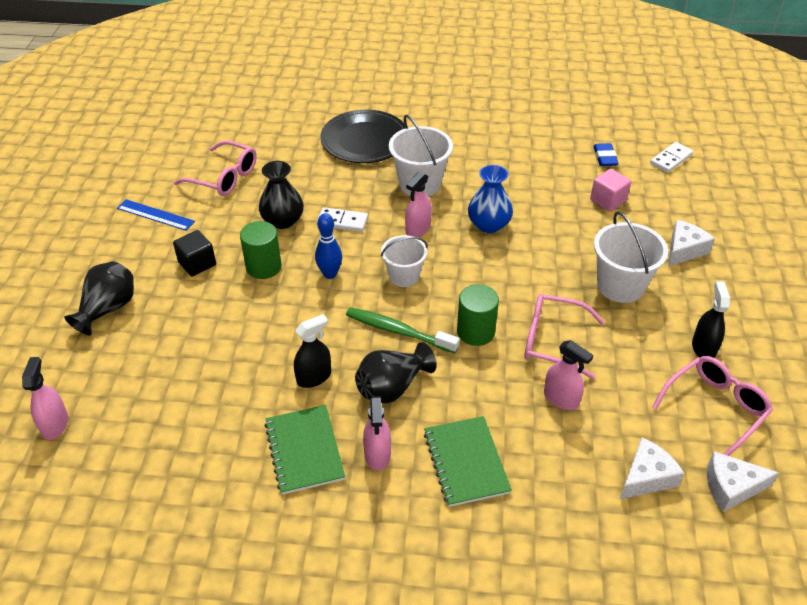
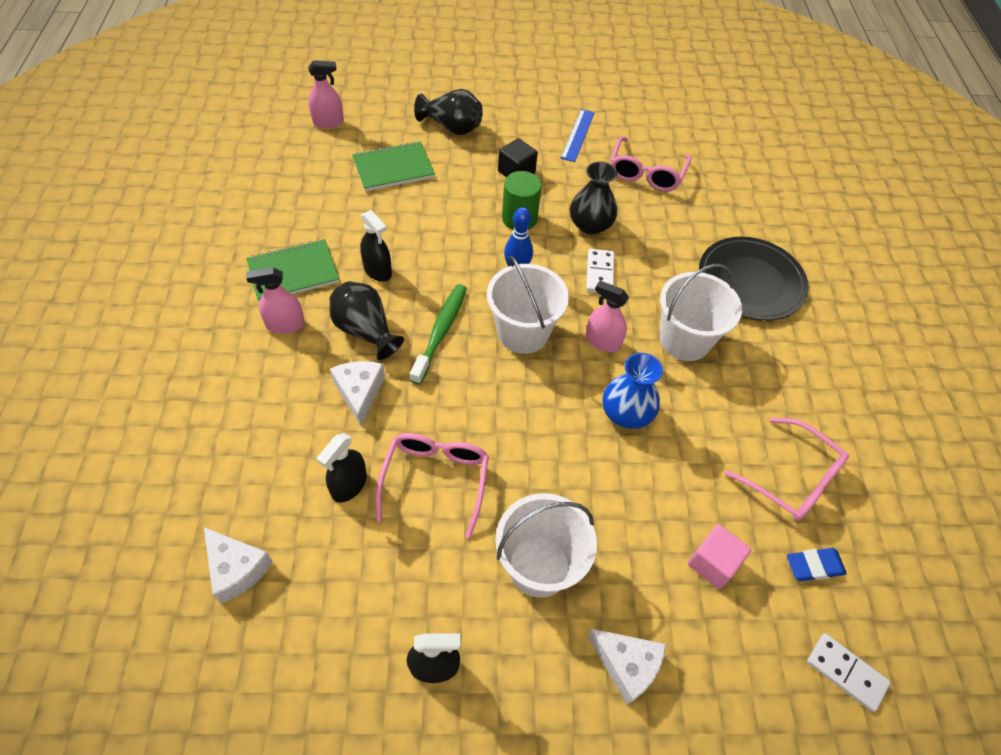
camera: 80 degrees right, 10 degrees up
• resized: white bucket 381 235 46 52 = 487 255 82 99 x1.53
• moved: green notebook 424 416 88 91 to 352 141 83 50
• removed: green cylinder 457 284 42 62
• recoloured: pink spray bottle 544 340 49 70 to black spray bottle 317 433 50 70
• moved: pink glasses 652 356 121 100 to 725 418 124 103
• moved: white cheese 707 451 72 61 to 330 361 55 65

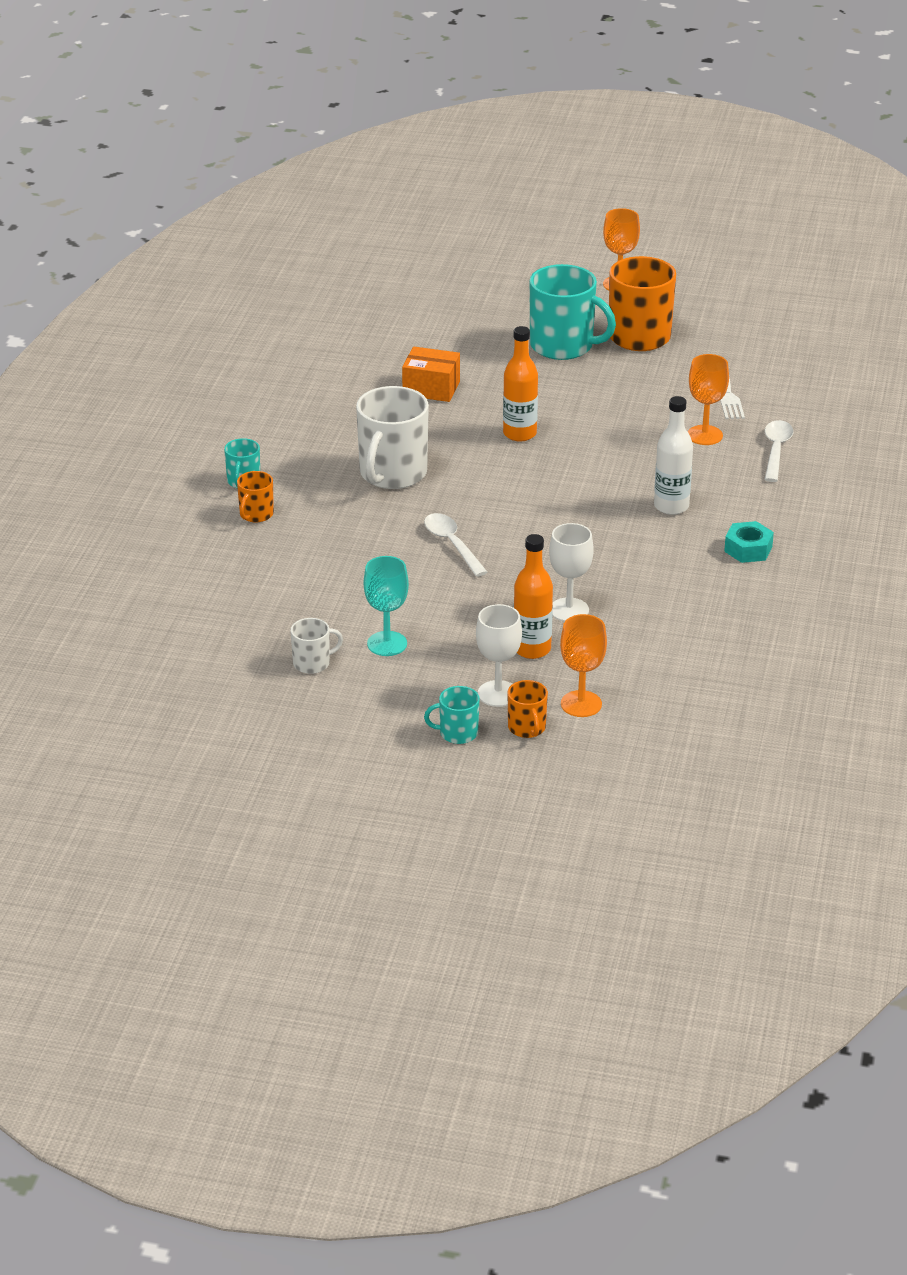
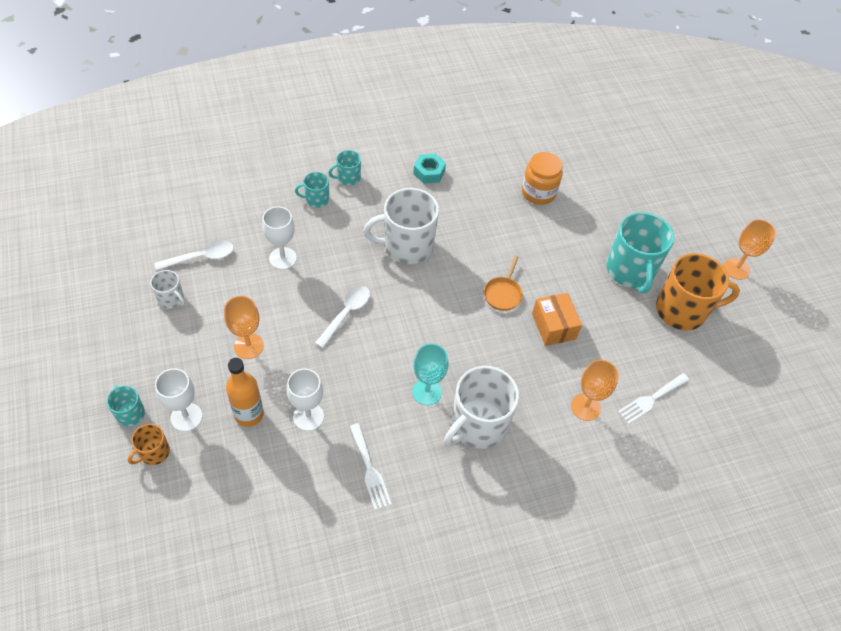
camera: 55 degrees right, 20 degrees up
• recoloured: orange mug 237 471 37 52 to turquoise mug 295 172 34 36
• moved: turquoise goblet 364 556 45 100 to 412 343 36 62
• moved: orange box 402 347 58 55 to 532 293 50 53
• replaced: orange bottle 503 326 35 115 to orange pan 484 255 39 56
• moved: orange goblet 560 614 47 103 to 224 296 40 63
• replaced: white bottle 654 396 39 119 to white mug 444 366 75 83
• moved: turquoise nut 724 521 50 42 to 413 153 33 31
• moved: white spoon 764 420 30 62 to 154 241 80 30
• added: white goblet 262 207 35 63
• added: white fork 350 423 42 87
• added: orange jar 522 152 41 53

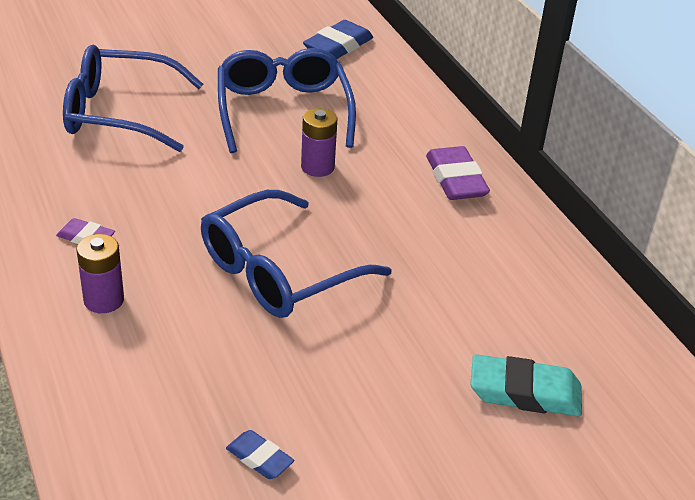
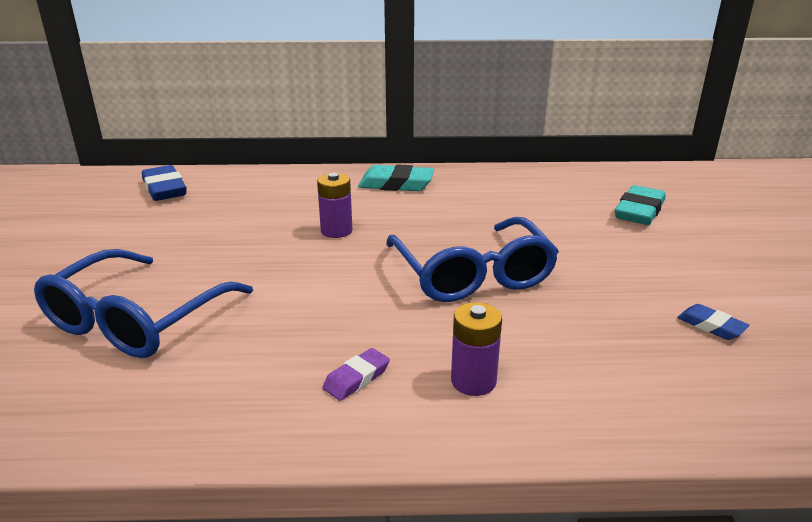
camera: 65 degrees left, 10 degrees down
• removed: blue glasses 218 48 138 105
• turned: blue eraser 226 430 68 49 = 677 304 73 36 75 degrees clockwise
• recoloured: purple eraser 426 146 64 54 to turquoise eraser 358 164 76 27

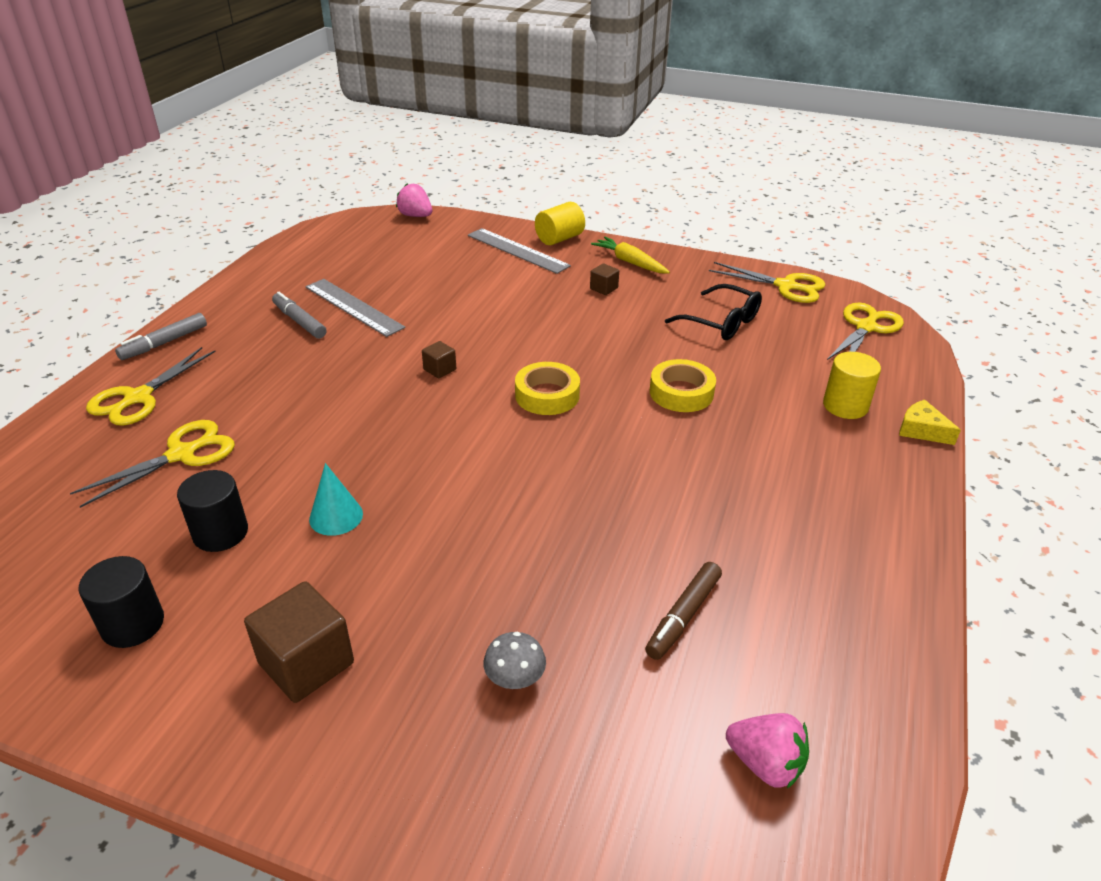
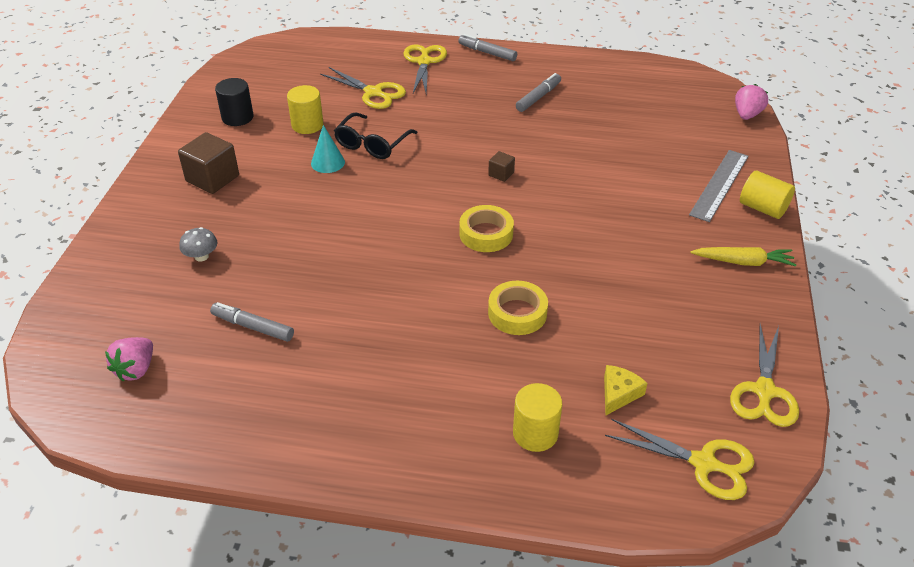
camera: 80 degrees right, 5 degrees up
• turned: yellow scissors 86 347 130 79 = 404 44 43 50 75 degrees clockwise
• recoloured: black cylinder 177 470 71 82 to yellow cylinder 287 85 36 49
• removed: grey ruler 305 279 100 58
• removed: brown cube 590 263 29 32
• turned: yellow carrot 591 237 79 36 = 690 247 106 19 60 degrees clockwise
• recoloured: brown marker 645 562 77 98 to grey marker 210 302 84 40
• moved: black glasses 665 284 97 56 to 334 112 83 47
• moved: yellow cheese 899 400 62 45 to 604 365 43 51

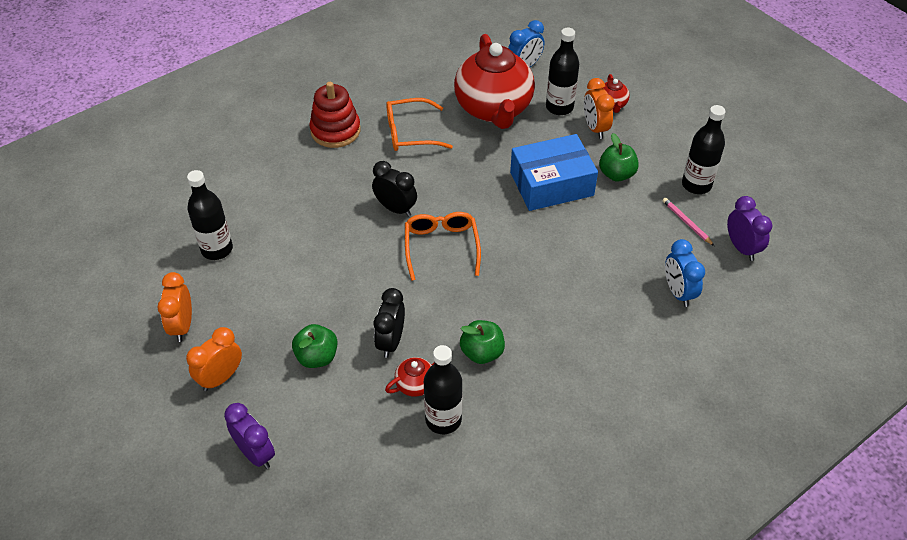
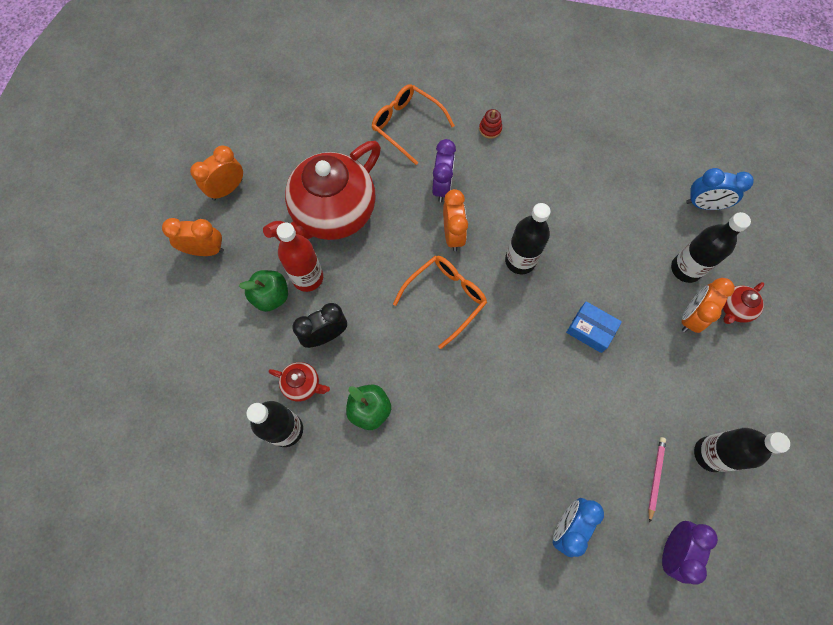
camera: 50 degrees right, 20 degrees up
• moved: black bottle 187 170 46 90 to 505 203 46 71
• moved: purple clock 224 403 51 66 to 432 139 24 63
• resized: red stacking toy 309 82 52 66 = 479 109 23 30 x0.45
• recoloured: black clock 372 161 45 56 to orange clock 443 189 25 62
• moved: orange glasses 386 98 67 53 to 372 84 83 81
• moved: red teapot 454 34 81 95 to 263 141 118 101
• resized: blue box 510 134 88 77 = 566 301 56 52 x0.53
• removed: green apple 599 133 40 48
• added: red bottle 276 222 47 70

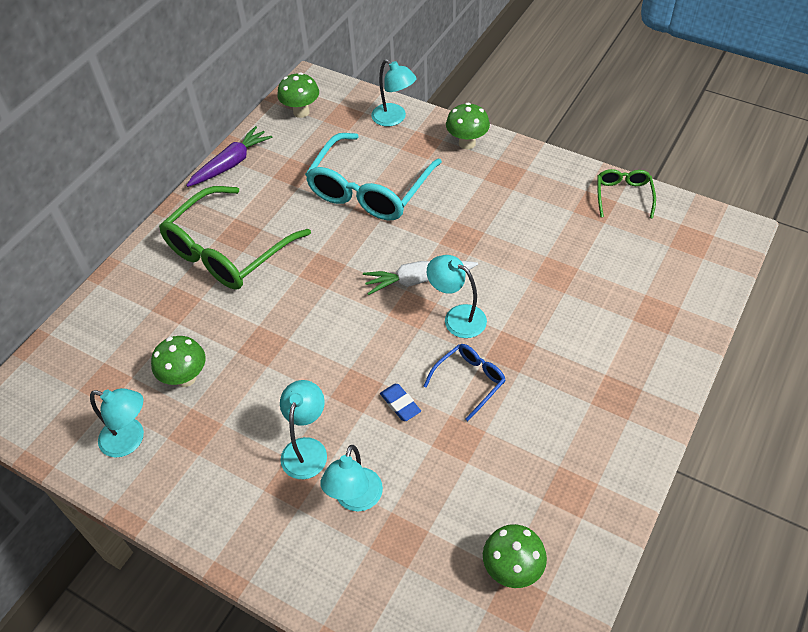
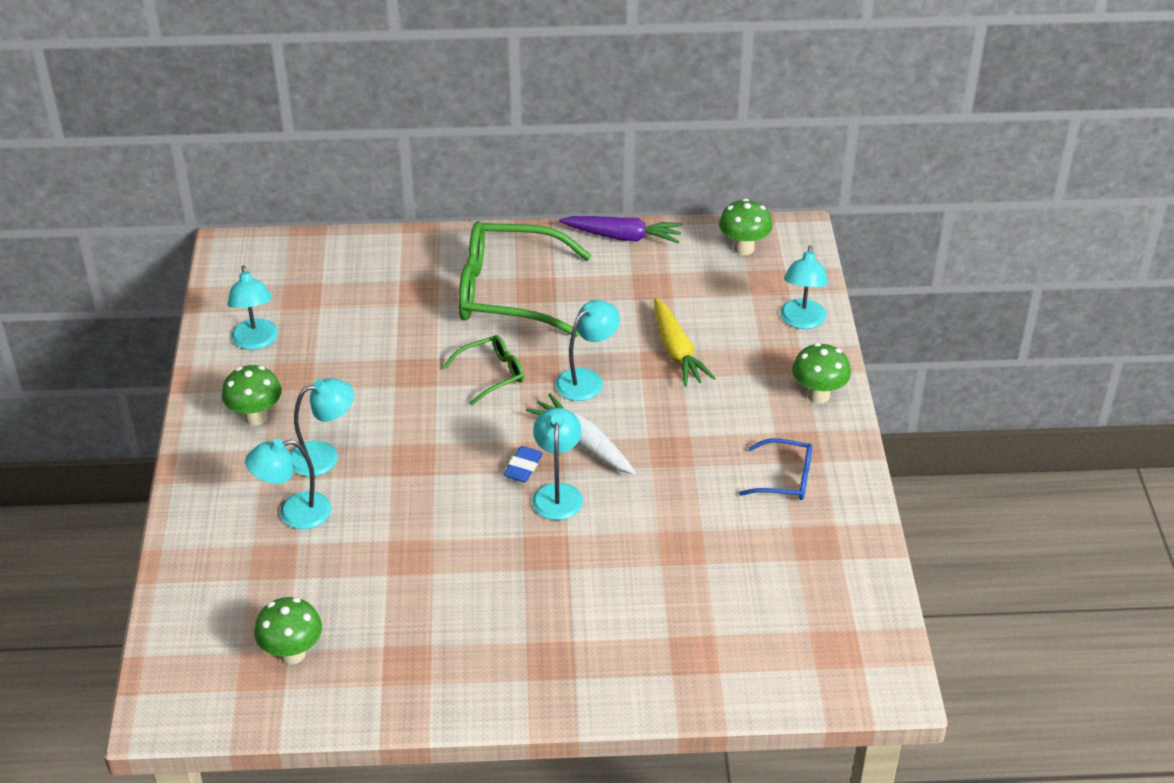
camera: 55 degrees right, 10 degrees down
• moved: green mushroom 151 336 55 51 to 222 365 60 60
• replaced: turquoise glasses 305 133 137 87 to yellow carrot 654 298 62 89
• moved: blue eraser 380 384 41 37 to 503 446 40 36
• moved: blue glasses 424 344 82 77 to 739 438 73 62
• moved: green glasses 597 169 59 50 to 443 335 81 71
• added: turquoise lamp 555 300 65 101

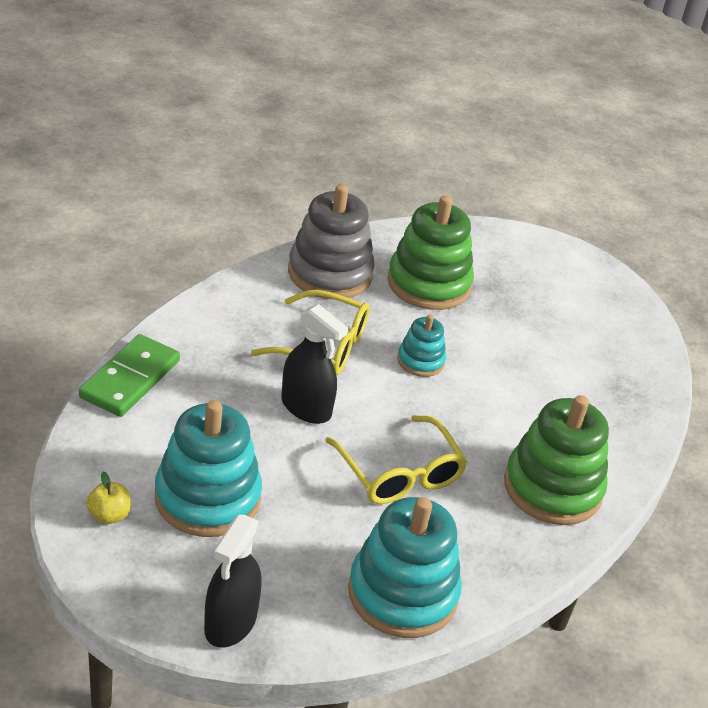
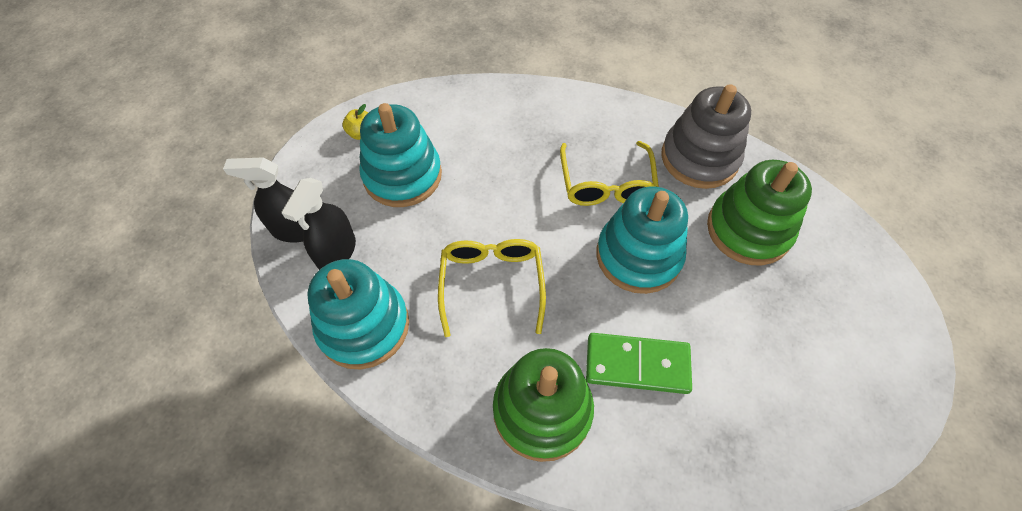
camera: 75 degrees right, 20 degrees up
• moved: green domino 79 334 101 83 to 586 333 106 61
• moved: black spray bottle 281 304 67 120 to 282 178 74 92
• turned: yellow glasses 325 415 143 89 = 438 239 108 98 135 degrees clockwise
• resized: turquoise stacking toy 397 314 49 63 = 597 186 91 108 x1.90

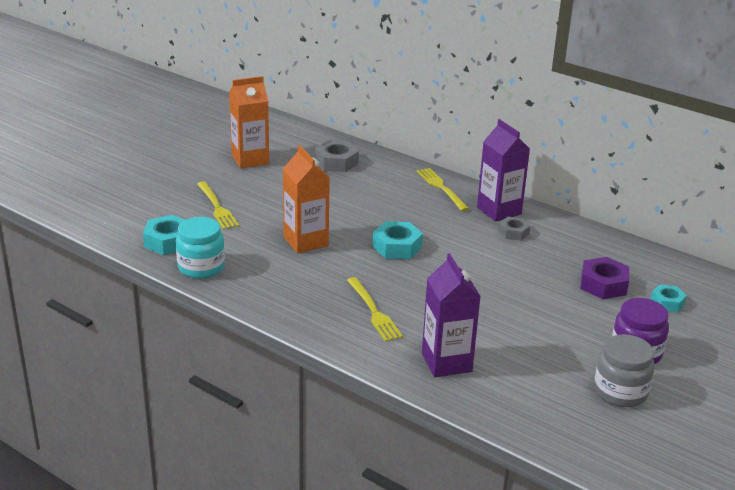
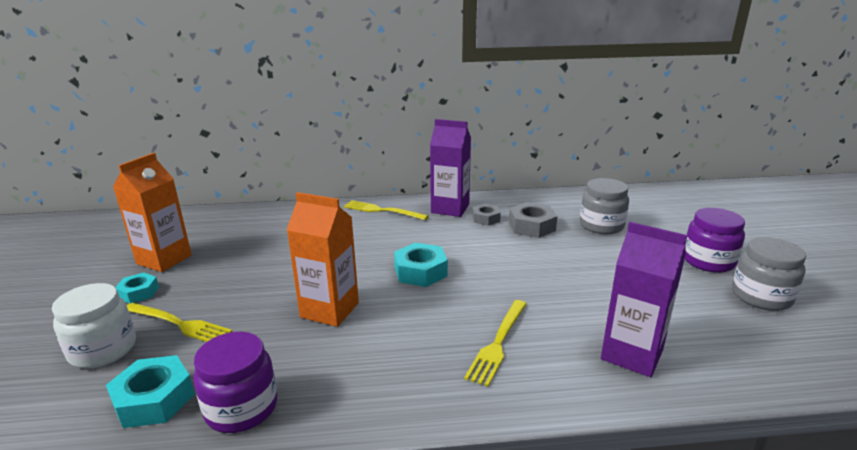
camera: 40 degrees left, 5 degrees down
• recoloured: turquoise jar 176 217 49 62 to purple jar 193 332 84 101
• moved: grey nut 315 140 44 32 to 509 202 49 36
• turned: yellow fork 347 277 56 65 = 464 300 63 87 90 degrees clockwise
• replaced: purple nut 580 257 49 42 to grey jar 580 178 49 56
• moved: turquoise nut 651 284 36 28 to 115 272 44 32
• added: white jar 52 283 84 86

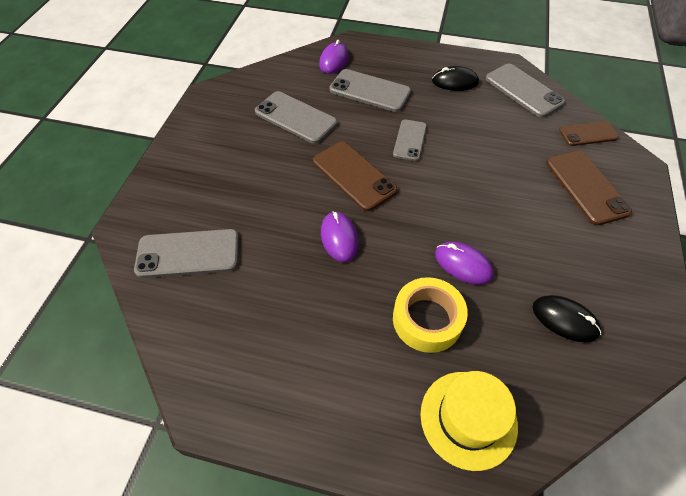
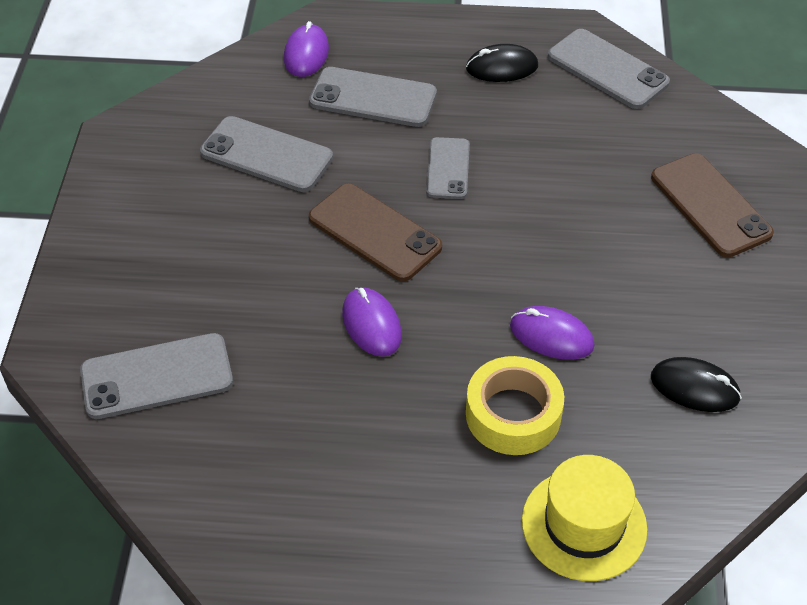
camera: 10 degrees left, 5 degrees down
• removed: brown phone 559 121 60 25

